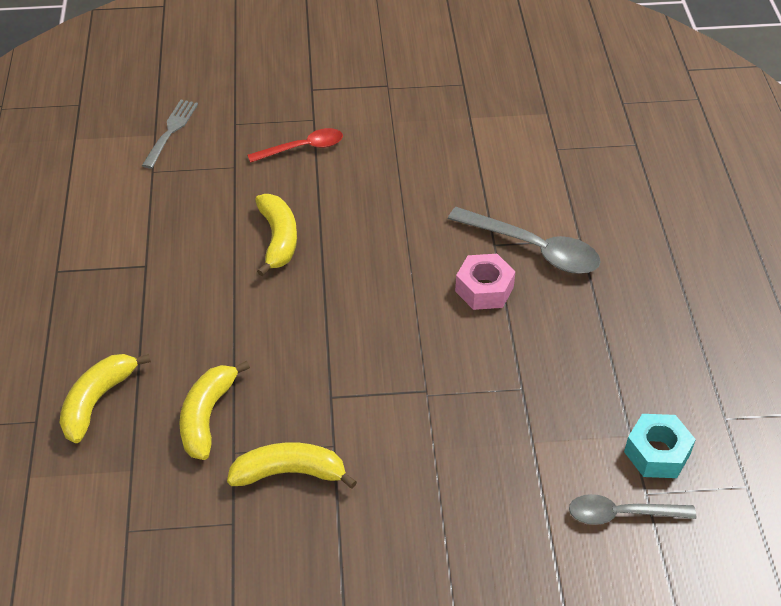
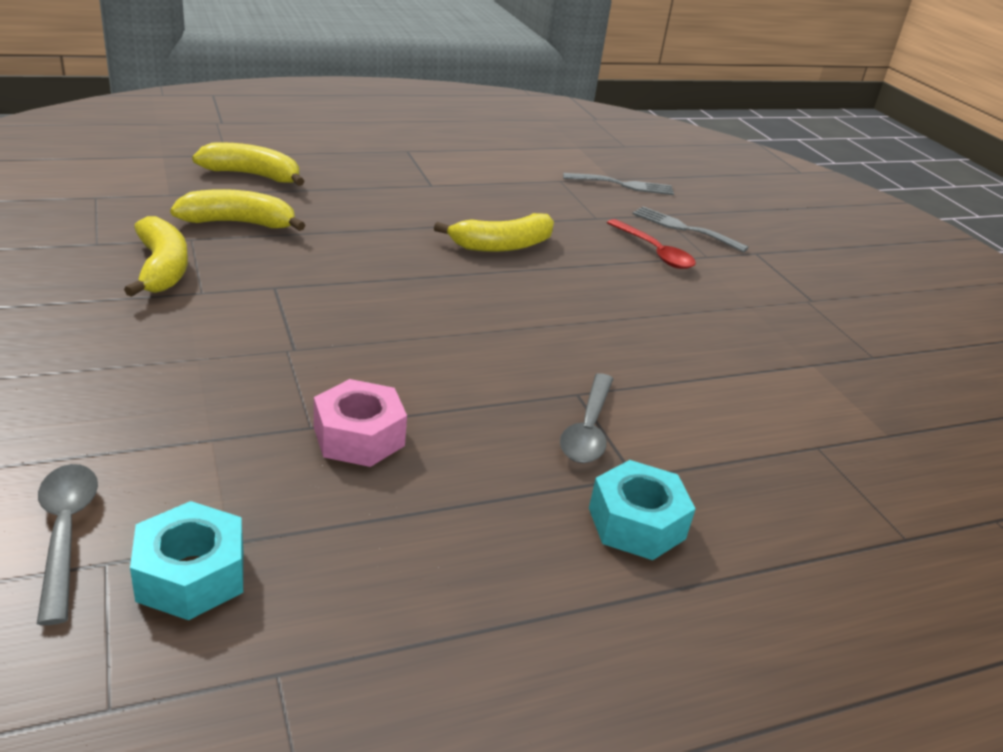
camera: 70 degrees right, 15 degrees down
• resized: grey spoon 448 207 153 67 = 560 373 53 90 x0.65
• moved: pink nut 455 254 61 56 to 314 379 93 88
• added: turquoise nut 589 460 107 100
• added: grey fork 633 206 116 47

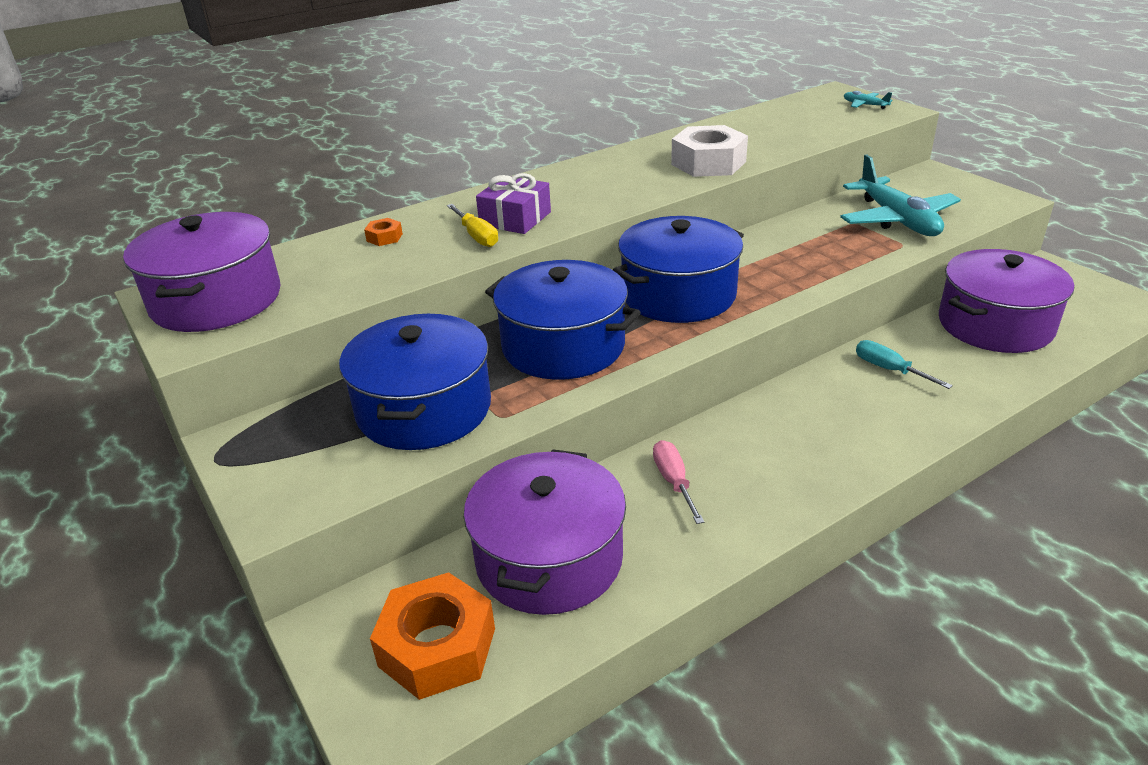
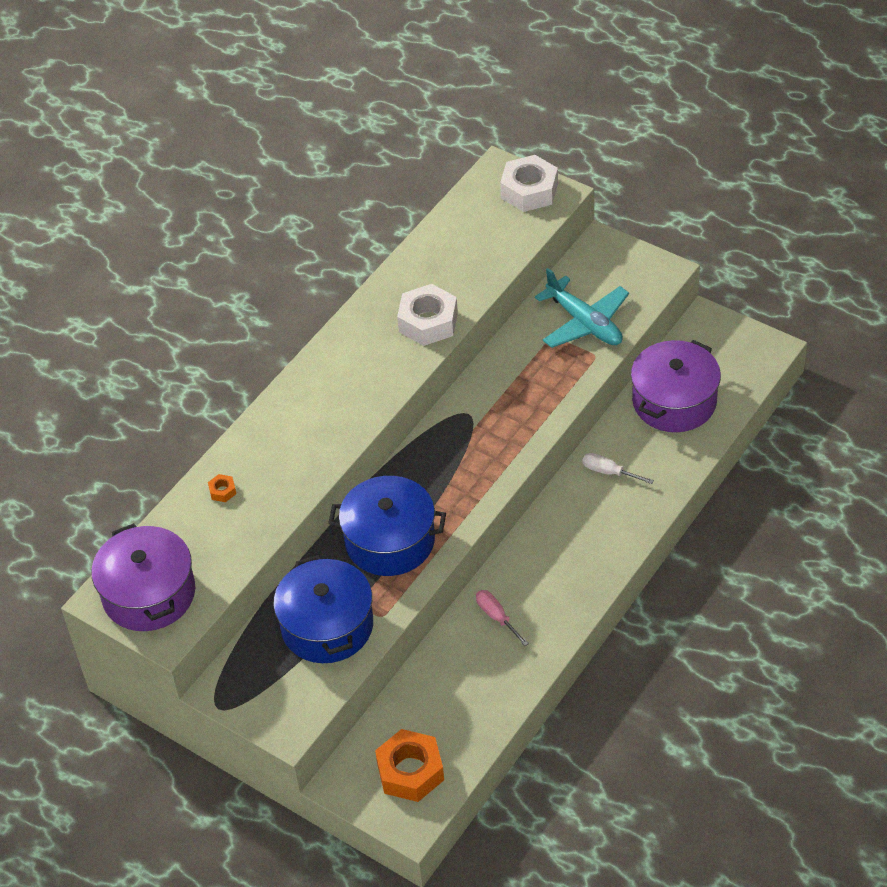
camera: 20 degrees left, 15 degrees up
• removed: yellow screwdriver 447 204 51 43
• removed: purple pot 464 449 162 166
• removed: purple gift 476 173 75 61
• removed: blue pot 613 216 131 107
• replaced: turquoise plane 844 91 49 18 to white nut 500 155 58 57
• recoloured: turquoise screwdriver 856 340 97 49 to white screwdriver 582 453 72 31

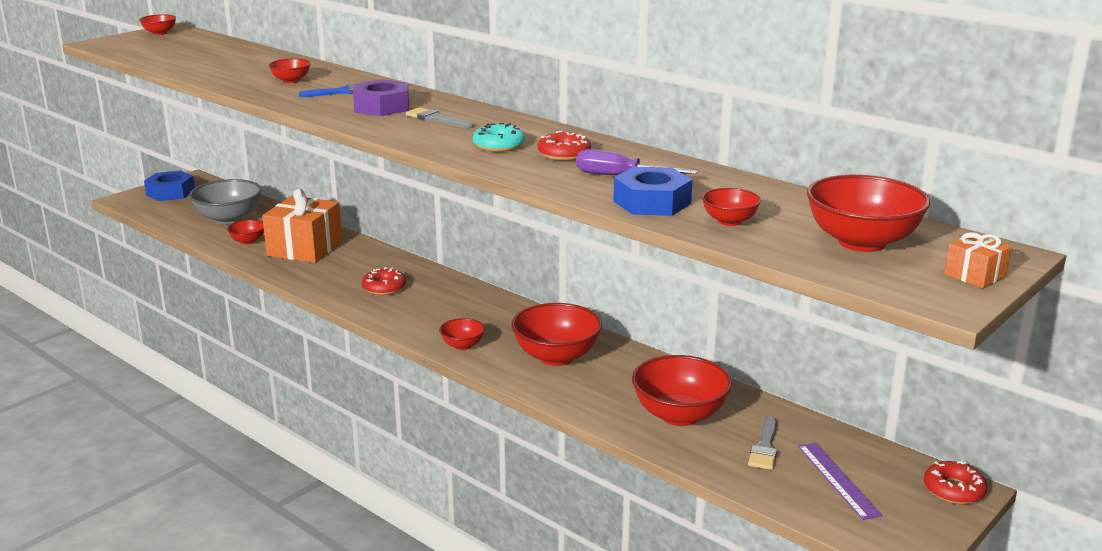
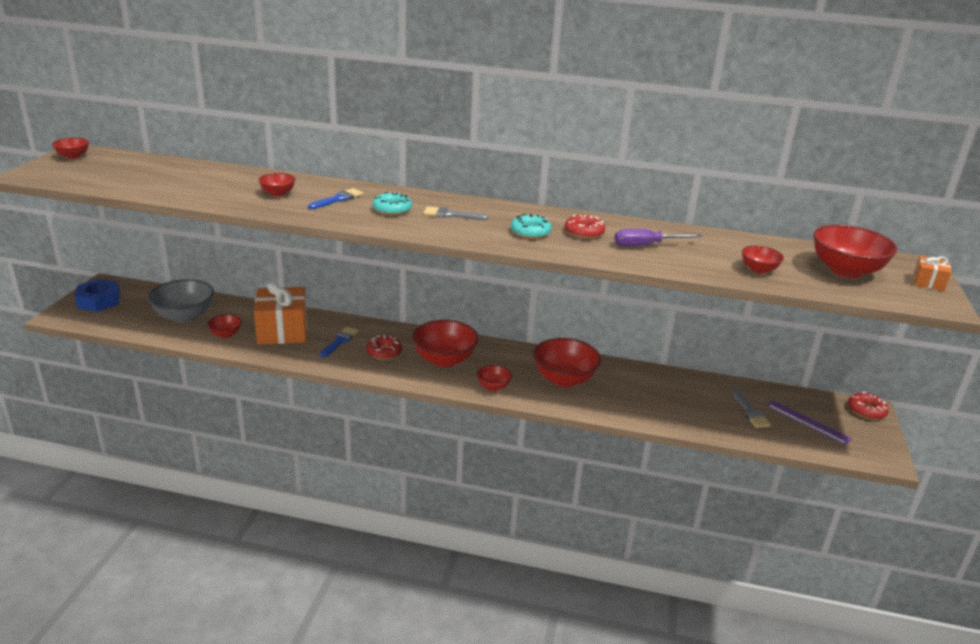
camera: 30 degrees left, 5 degrees up
• replaced: purple nut 353 79 56 37 to turquoise donut 372 192 40 23
• removed: blue nut 613 167 79 49
• moved: red bowl 632 355 100 71 to 412 320 67 47
• added: blue brush 320 327 39 30

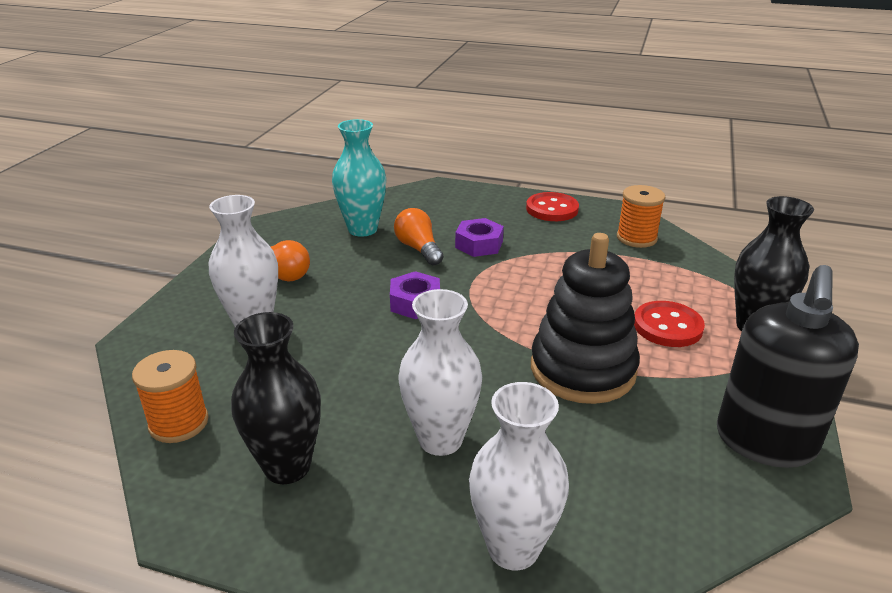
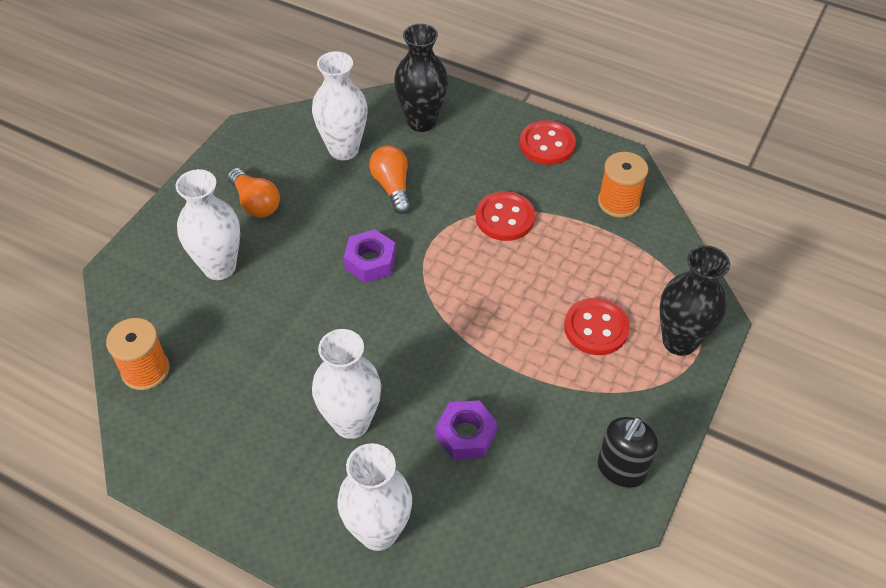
camera: 10 degrees right, 20 degrees up
• moved: black vase 231 312 90 172 to 394 24 54 108
• recoloured: turquoise vase 332 119 54 118 to white vase 312 51 56 109
• moved: purple nut 455 218 49 39 to 436 400 61 60
• removed: black stacking toy 531 233 109 171
• resized: black soap dispenser 717 265 142 203 = 597 417 61 72 x0.62
• added: red button 476 191 59 50

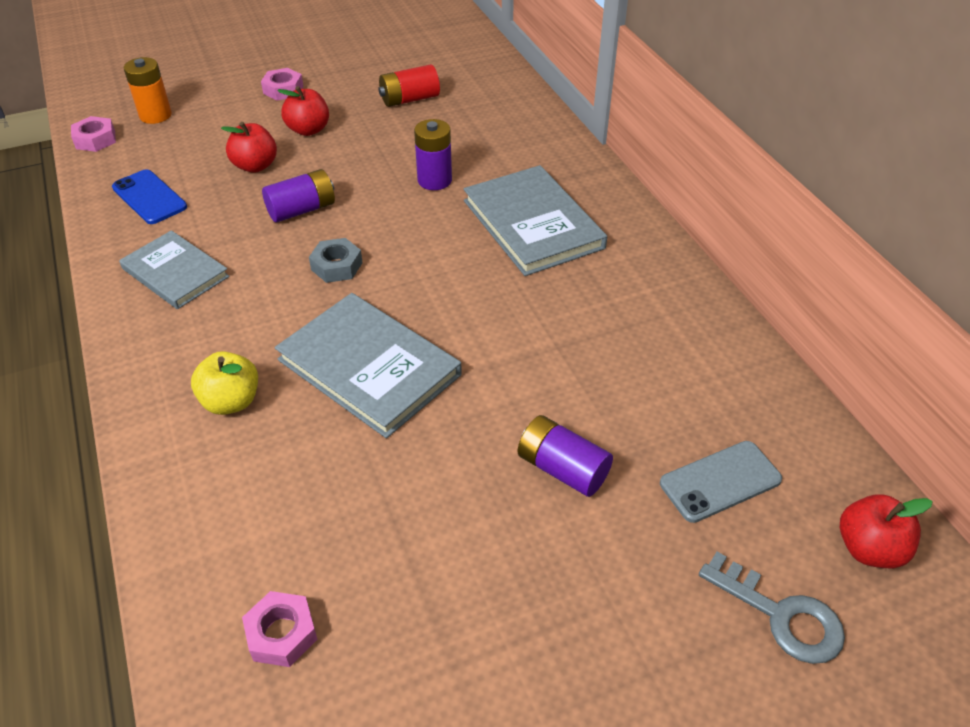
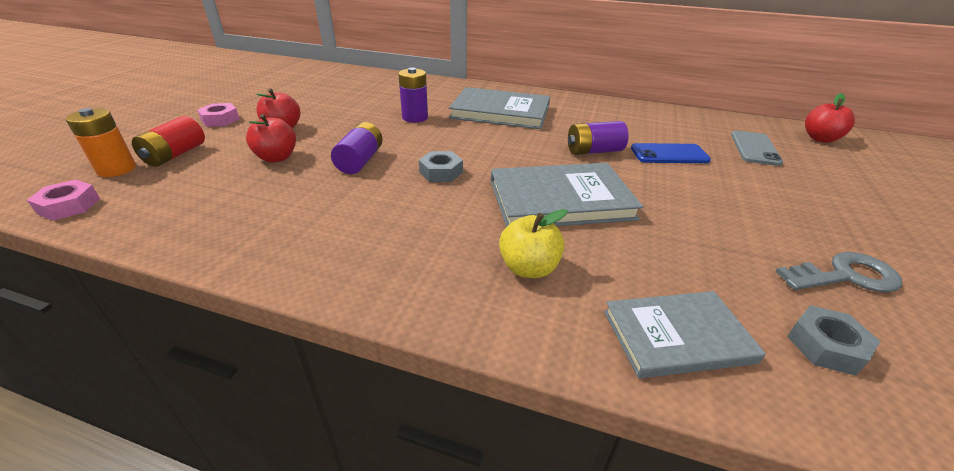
camera: 50 degrees left, 10 degrees down
• moved: blue phone 112 169 75 55 to 631 143 80 20
• moved: grey book 119 230 110 79 to 604 291 162 87
• recoloured: pink nut 242 591 76 76 to grey nut 787 305 94 71
• moved: red battery 379 64 61 43 to 132 116 73 51
• moved: purple battery 518 415 95 82 to 568 121 61 34
• moved: grey key 699 552 146 112 to 775 252 127 40

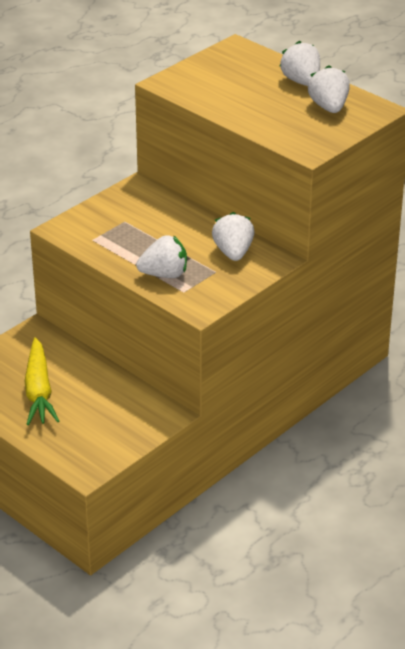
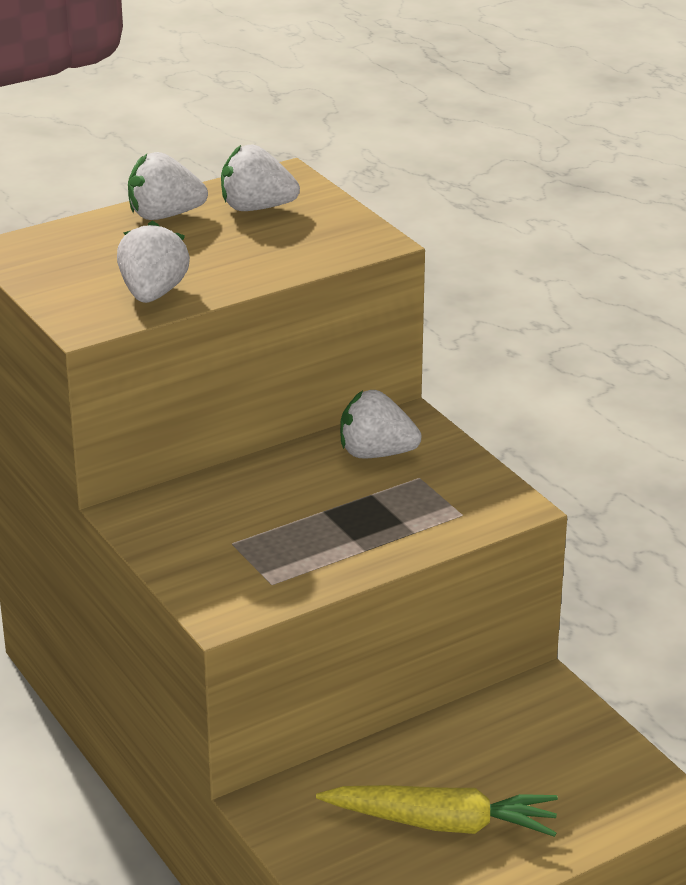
camera: 75 degrees left, 5 degrees down
• moved: white strawberry 136 235 51 43 to 117 221 73 82

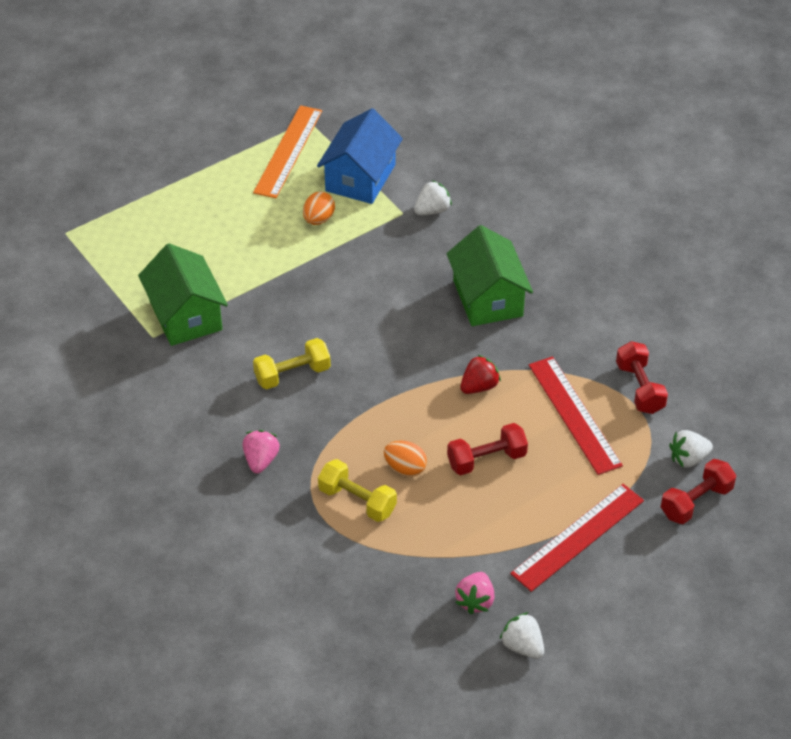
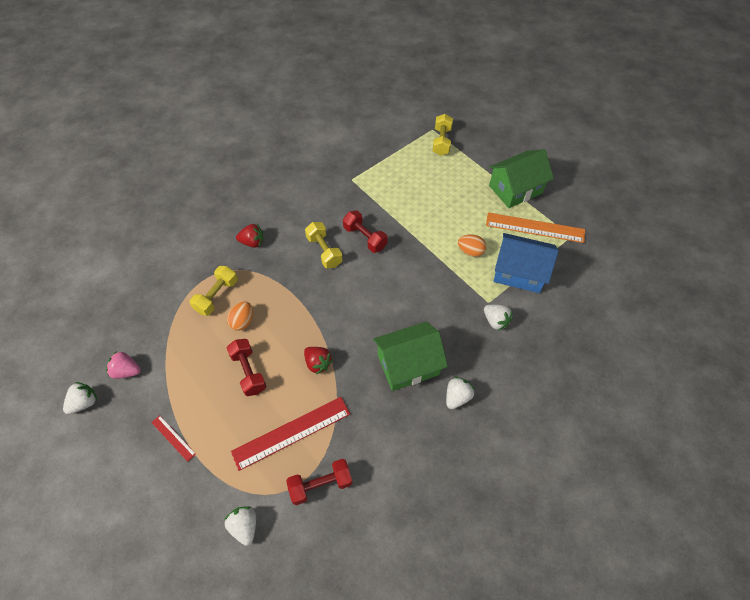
camera: 85 degrees right, 10 degrees up
• moved: green house 138 243 90 103 to 489 149 65 59
• recoloured: pink strawberry 242 430 38 43 to red strawberry 236 224 28 24
• resized: red ruler 510 484 134 108 = 151 415 45 47 x0.49
• moved: red dumbbell 661 459 75 65 to 343 210 45 43
• added: yellow dumbbell 432 114 21 42
• added: white strawberry 446 377 28 32

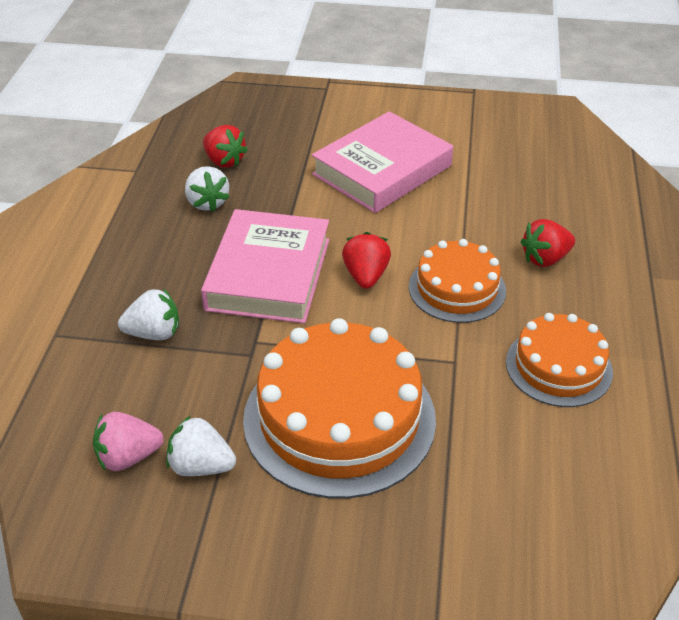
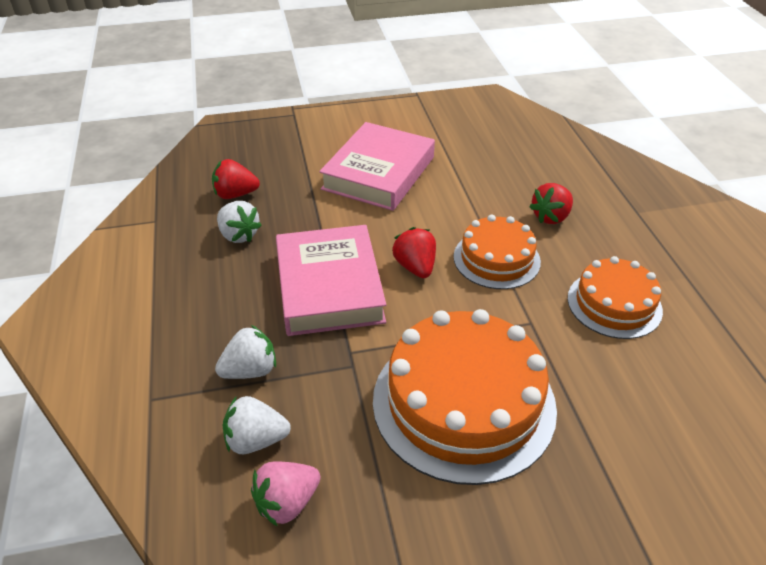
camera: 20 degrees left, 0 degrees up
• moved: white strawberry 166 415 70 61 to 223 396 68 58
• turned: red strawberry 203 125 45 43 = 212 159 48 40 150 degrees clockwise

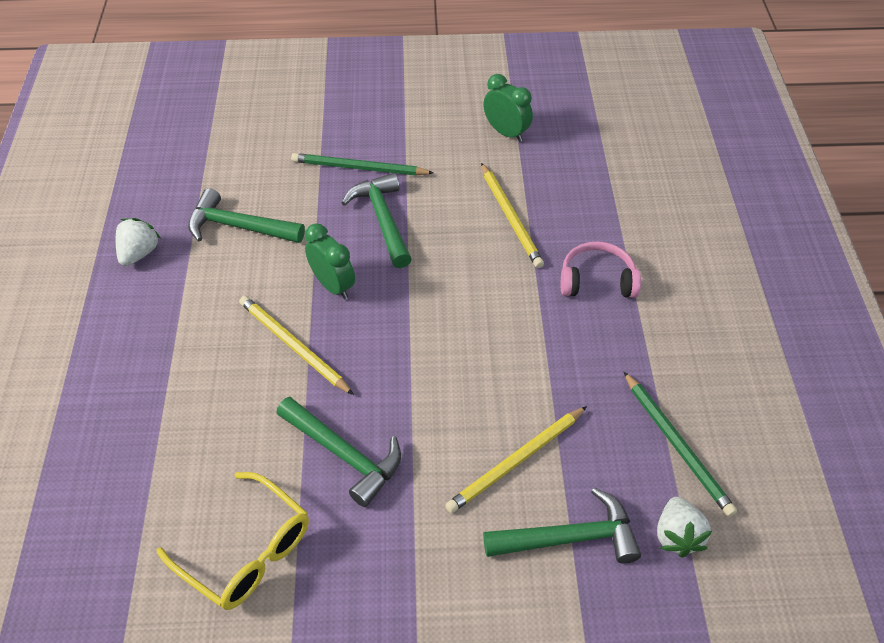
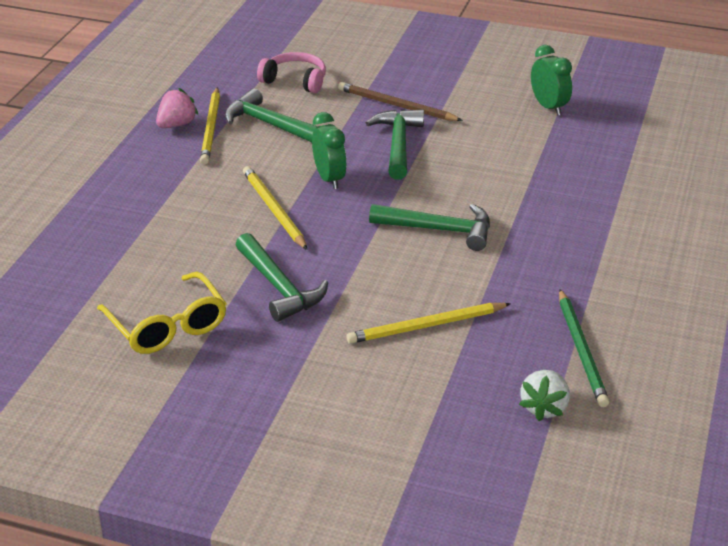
camera: 20 degrees right, 15 degrees down
• recoloured: white strawberry 116 218 44 48 to pink strawberry 156 88 42 40
• recoloured: green pencil 291 153 143 23 to brown pencil 338 82 125 39
• moved: yellow pencil 481 163 63 105 to 200 87 20 77
• moved: green hammer 483 487 158 76 to 369 204 121 47
• moved: pink headphones 561 241 80 57 to 257 52 69 41

